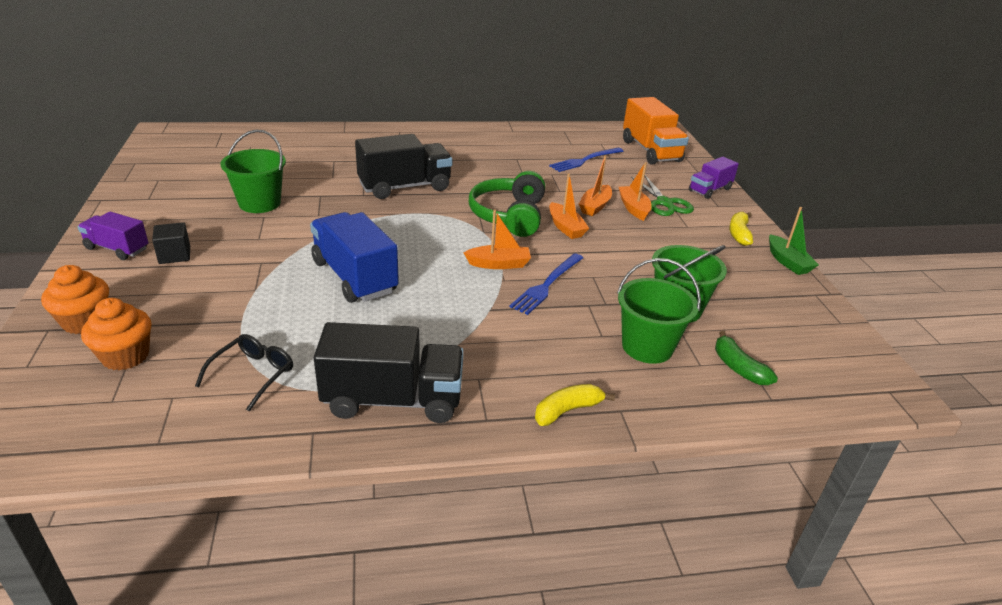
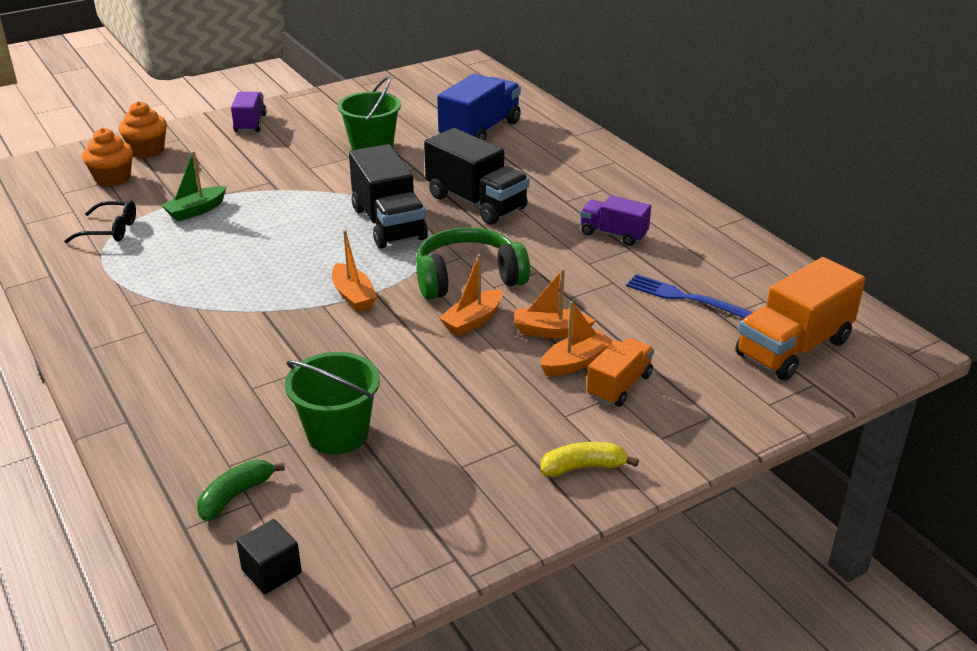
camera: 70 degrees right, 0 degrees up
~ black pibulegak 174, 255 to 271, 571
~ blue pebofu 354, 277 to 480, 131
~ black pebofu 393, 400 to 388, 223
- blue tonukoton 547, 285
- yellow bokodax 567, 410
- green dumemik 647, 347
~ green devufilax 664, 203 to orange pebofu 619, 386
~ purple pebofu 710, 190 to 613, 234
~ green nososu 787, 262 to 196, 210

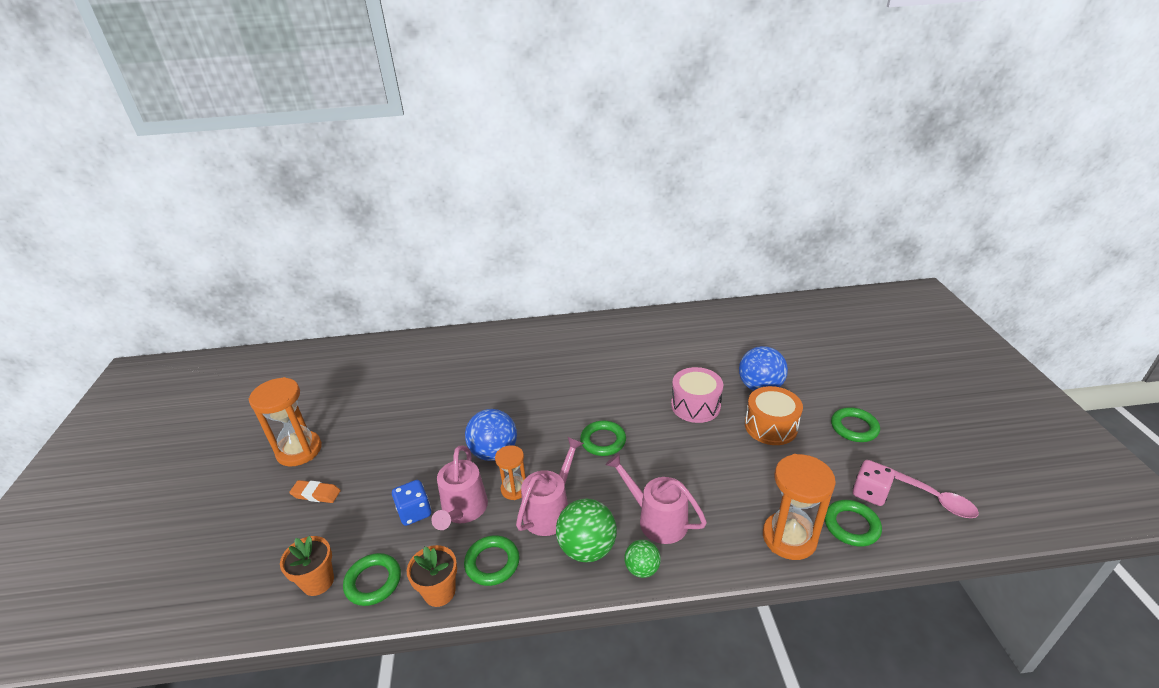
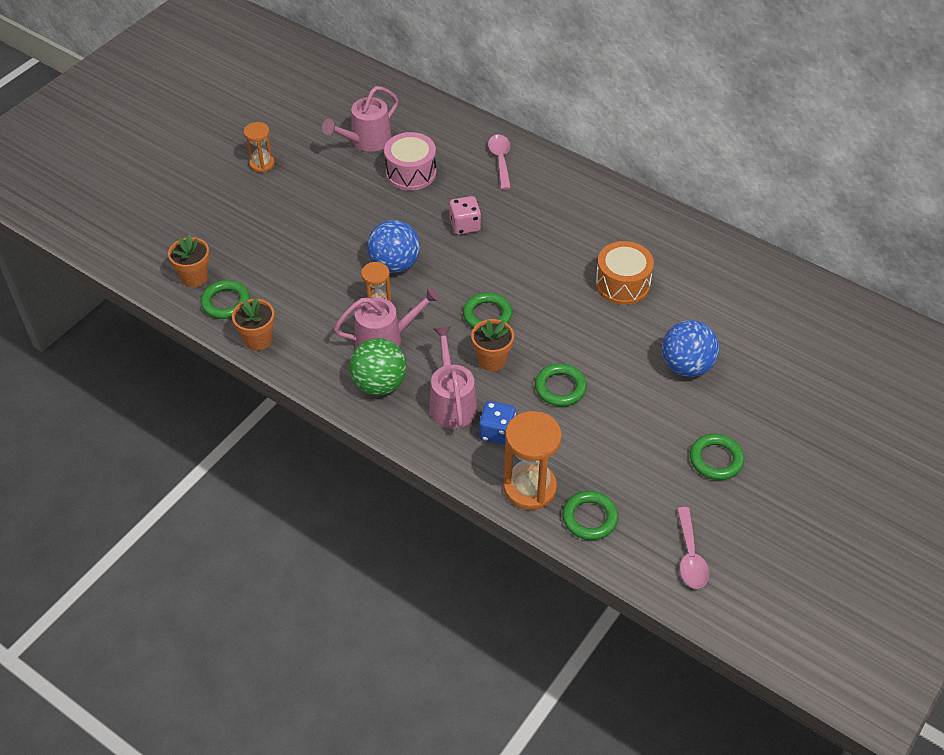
camera: 40 degrees right, 15 degrees up
~ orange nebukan 299, 450 = 262, 164 x0.58
- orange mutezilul 316, 494
~ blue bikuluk 414, 512 to 497, 432
~ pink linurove 463, 510 to 366, 141
~ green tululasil 492, 563 to 560, 388
- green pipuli 642, 569
~ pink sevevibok 695, 405 to 411, 173
~ orange sevevibok 770, 426 to 622, 284
~ pink bikuluk 869, 493 to 465, 225
+ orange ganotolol 492, 360
+ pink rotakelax 500, 160

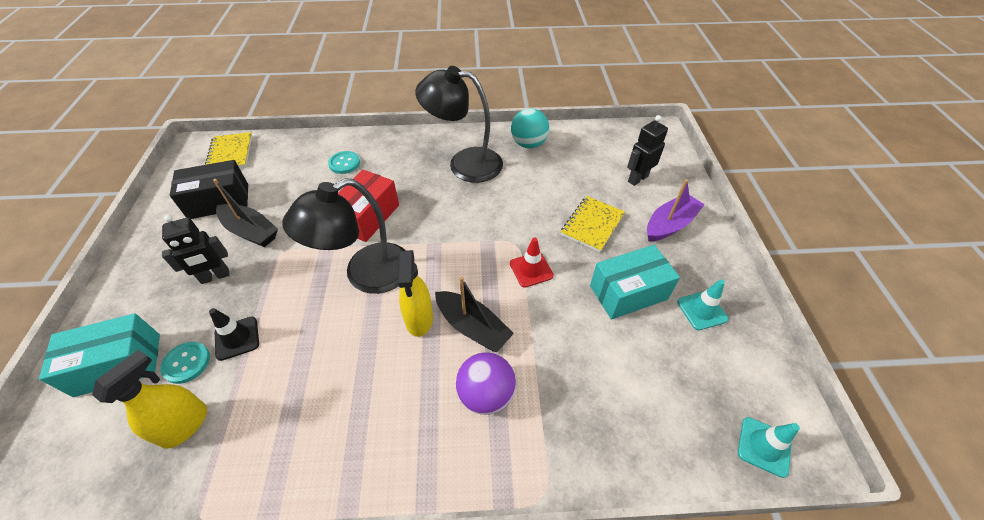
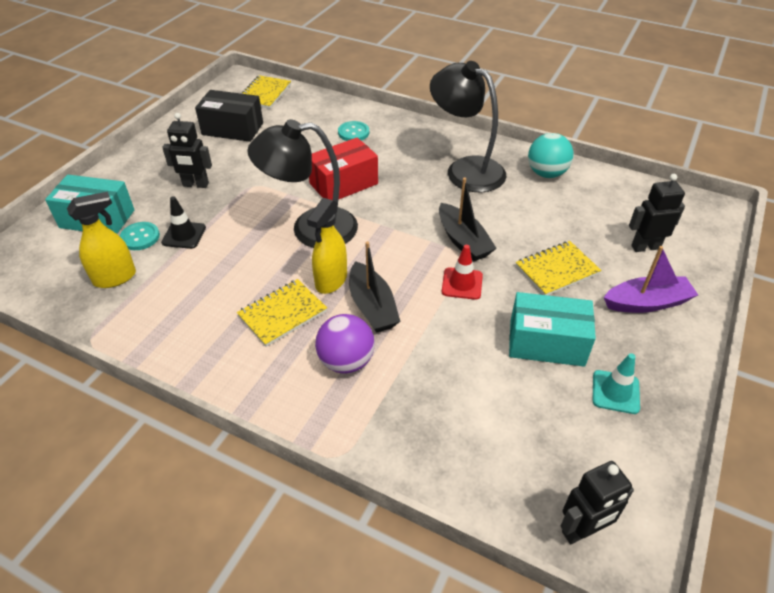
camera: 30 degrees right, 5 degrees down
~ black nososu 250, 231 to 463, 241
~ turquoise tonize 764, 446 to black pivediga 582, 531
+ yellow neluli 282, 314

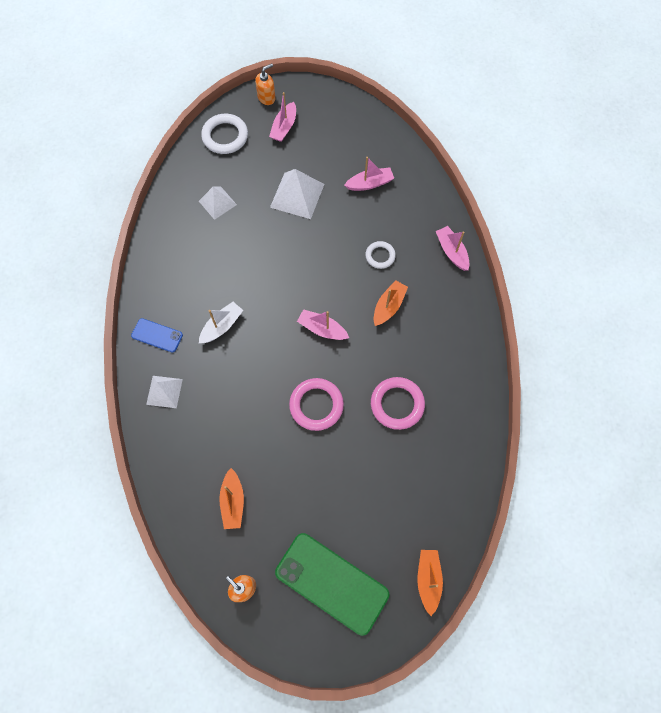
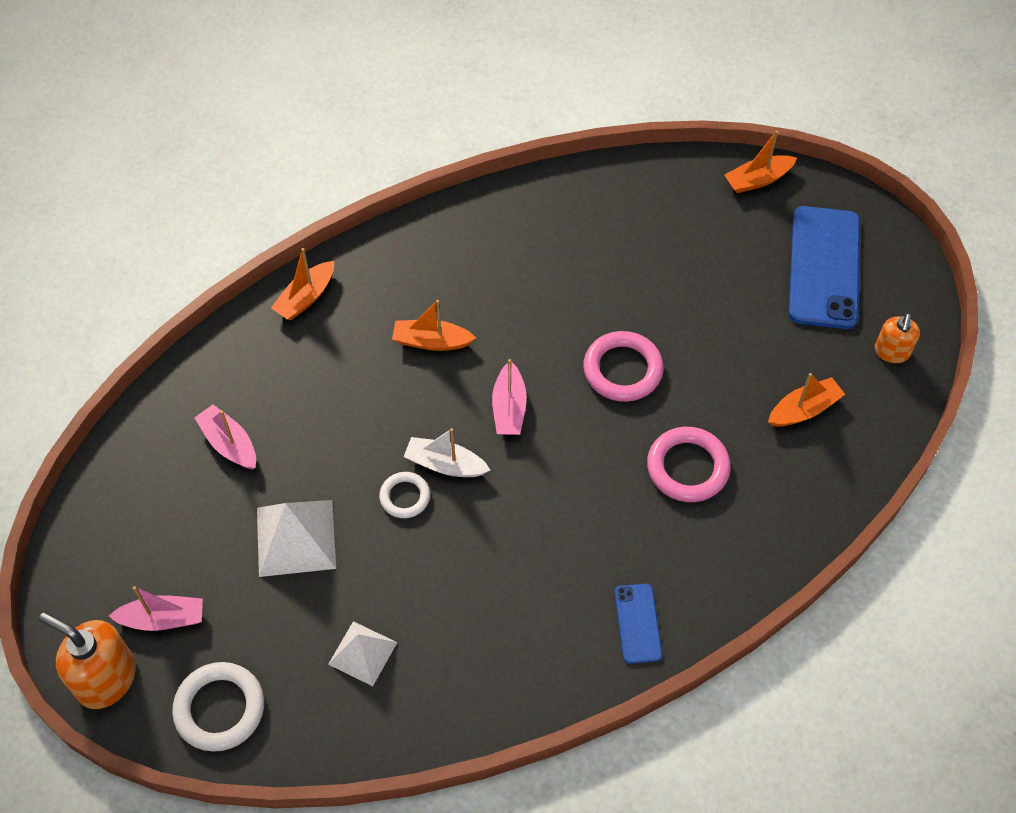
camera: 115 degrees left, 10 degrees down
- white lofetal 164, 391
~ white nososu 222, 326 to 445, 464
~ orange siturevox 266, 98 = 106, 678 x1.67
~ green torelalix 331, 583 to blue torelalix 824, 267
~ white tululasil 380, 256 to 405, 497
~ pink tululasil 397, 404 to 687, 467
~ pink nososu 451, 251 to orange nososu 306, 298

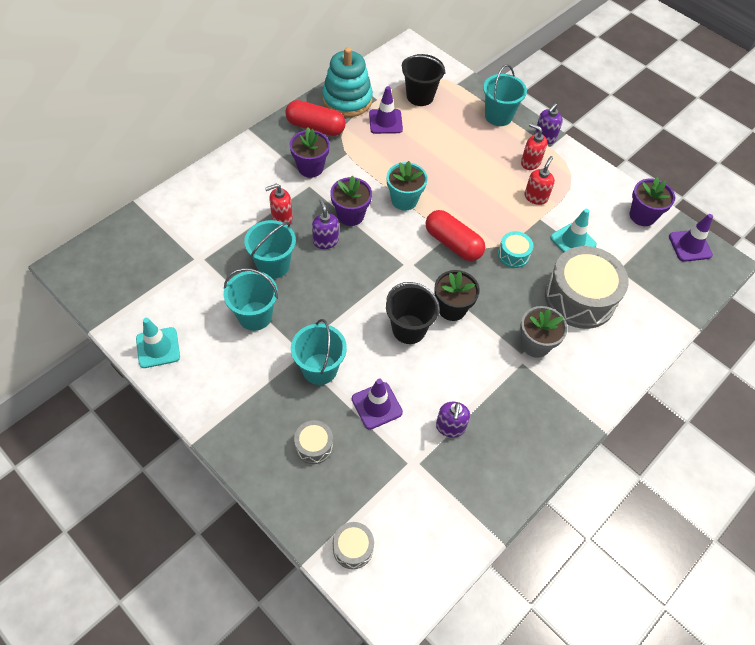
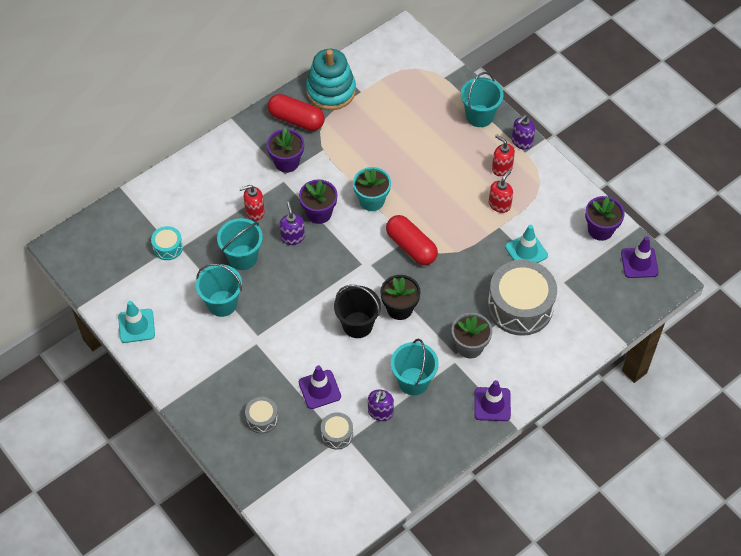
camera: 10 degrees right, 0 degrees up
~ turquoise dumemik 319, 369 to 413, 381
~ grey sevevibok 353, 548 to 337, 434
~ purple tonize 385, 121 to 492, 404
- black dumemik 420, 96
~ turquoise sevevibok 513, 254 to 168, 247

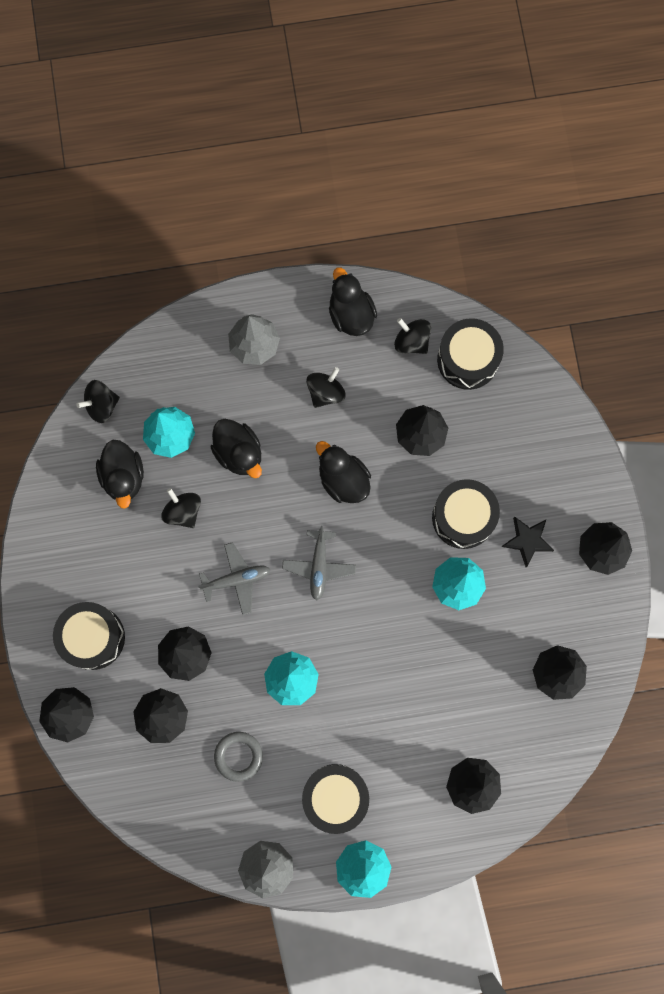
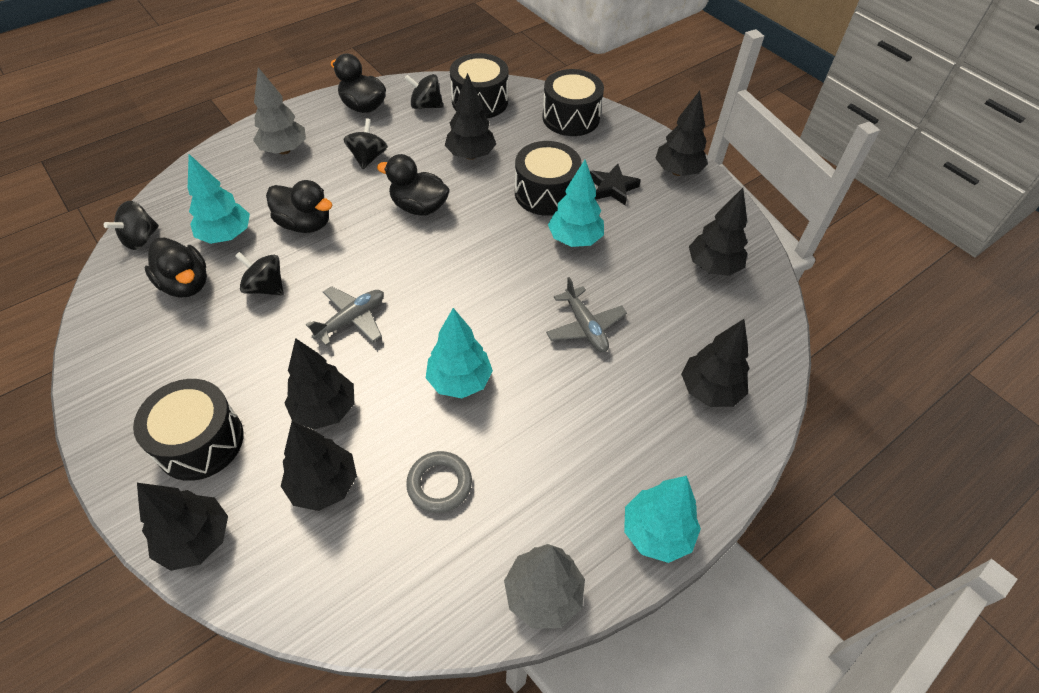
camera: 30 degrees left, 25 degrees down
~ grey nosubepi 319, 566 to 585, 326
~ black sevevibok 335, 797 to 571, 117

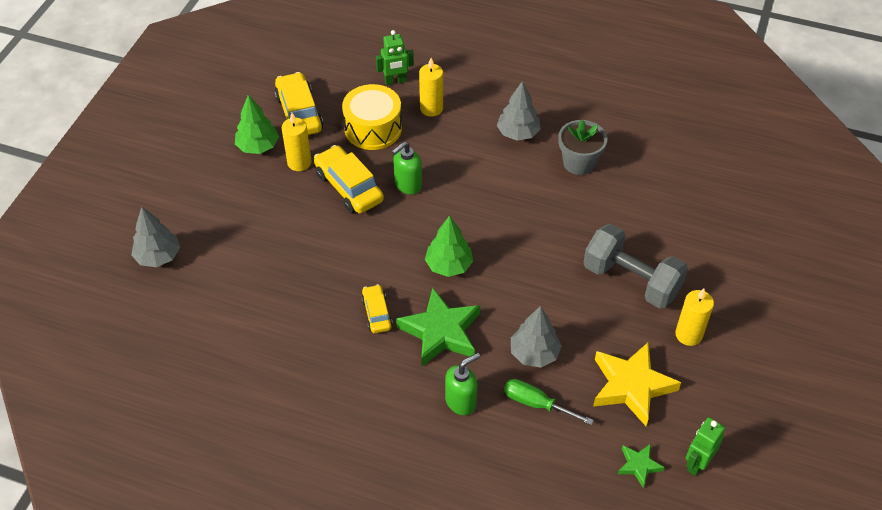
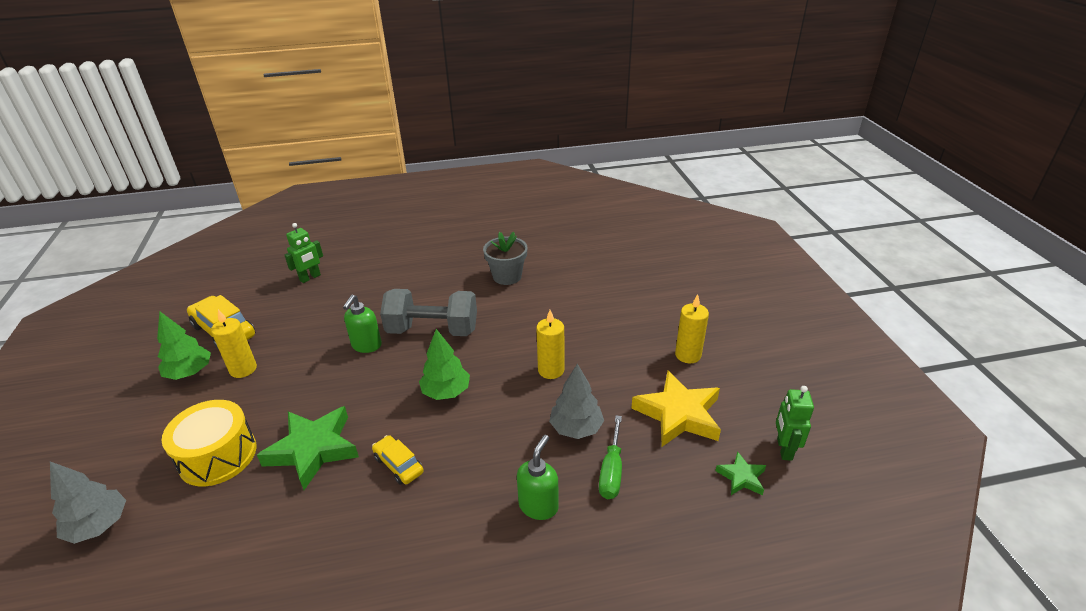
camera: 30 degrees left, 15 degrees down
- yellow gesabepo 349, 187
~ yellow sevevibok 373, 128 to 218, 456
~ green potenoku 441, 332 to 313, 449
~ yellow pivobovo 431, 108 to 551, 370
- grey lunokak 518, 133
~ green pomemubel 537, 404 = 611, 470 75 degrees counterclockwise
~ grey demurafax 631, 280 to 432, 330

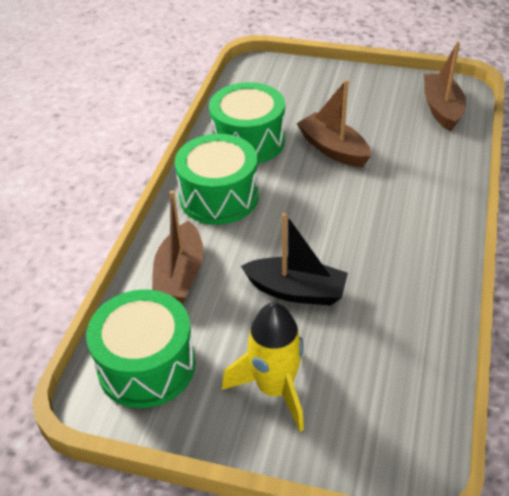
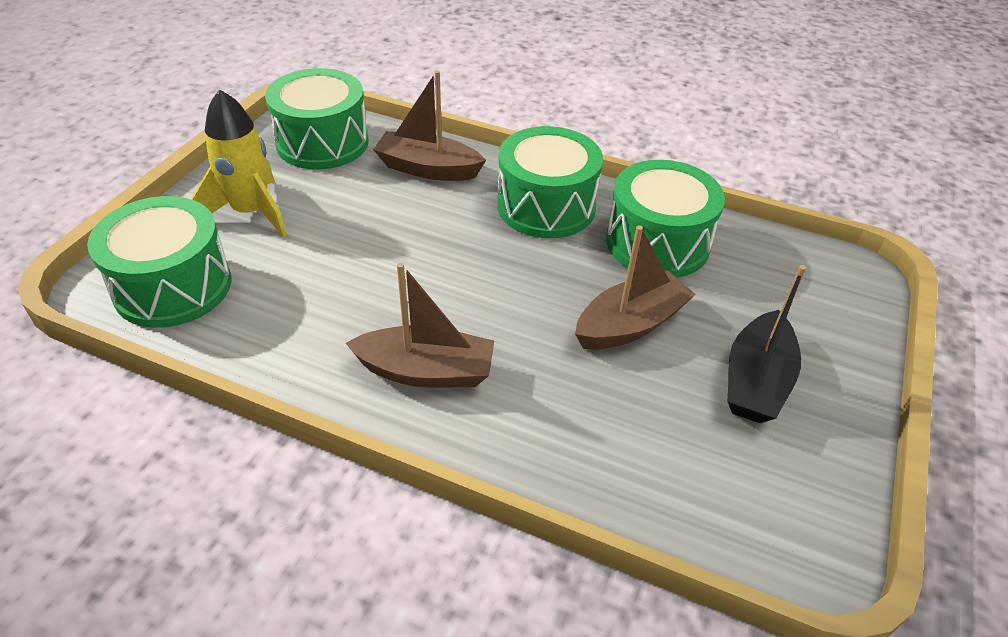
camera: 95 degrees right, 0 degrees up
~ black nososu 296, 291 to 756, 381
~ brown nososu 441, 109 to 426, 371
+ green sevevibok 173, 286

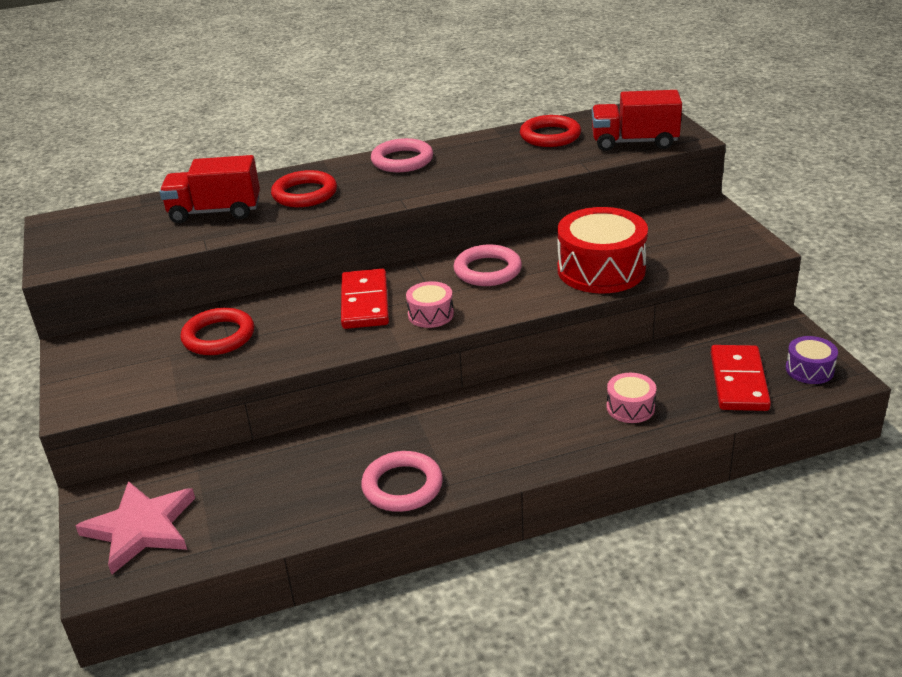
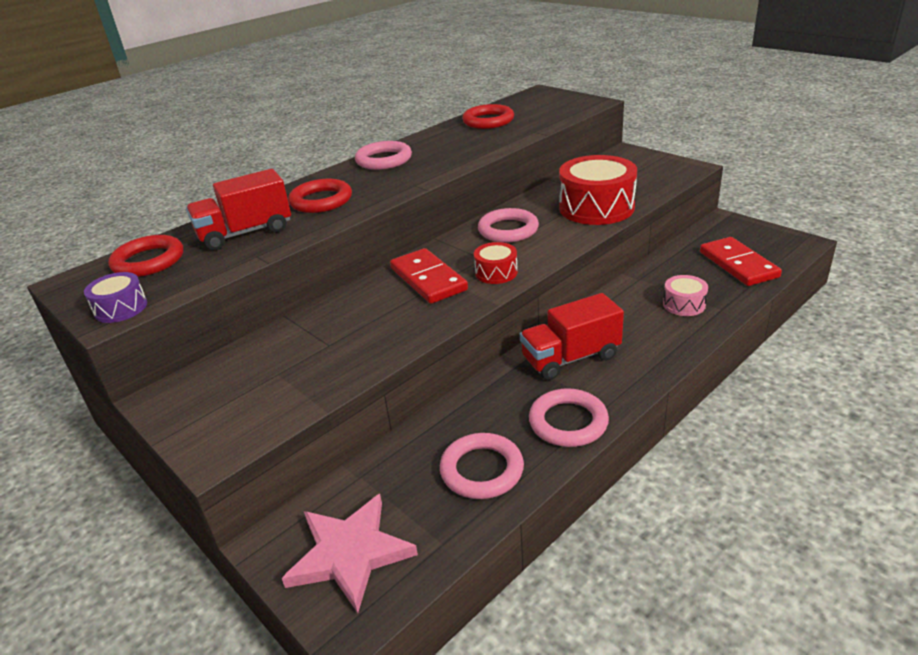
camera: 25 degrees left, 0 degrees up
~ red tululasil 218, 336 to 148, 261
~ pink sevevibok 430, 314 to red sevevibok 496, 272
~ red pebofu 634, 142 to 570, 358
~ purple sevevibok 809, 370 to 121, 308
+ pink tululasil 482, 470

